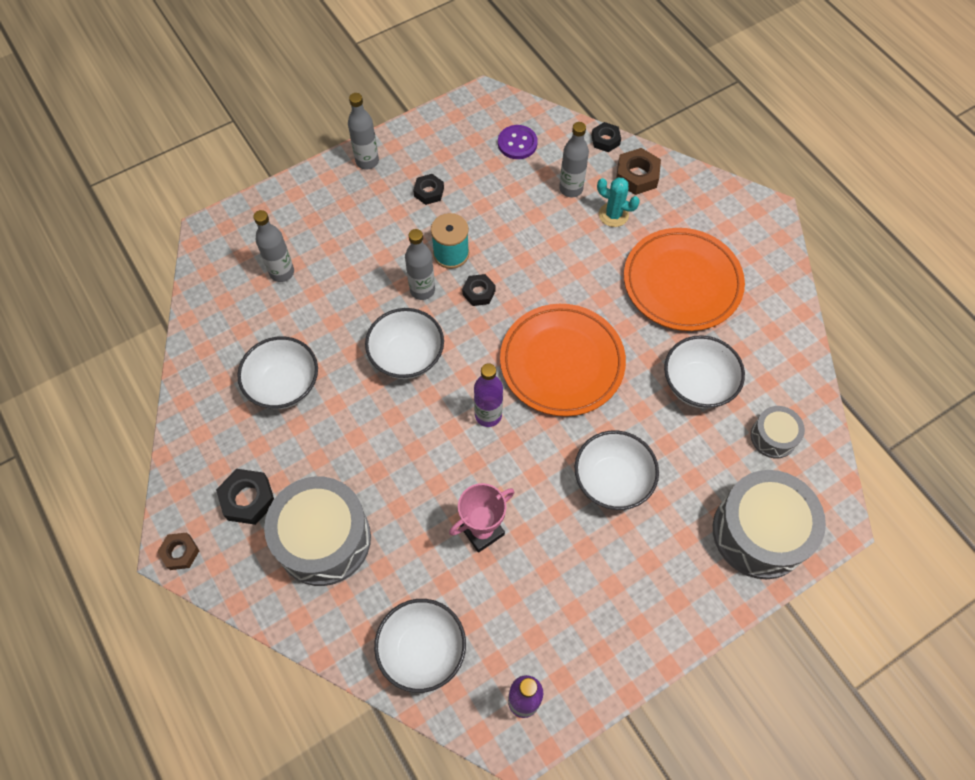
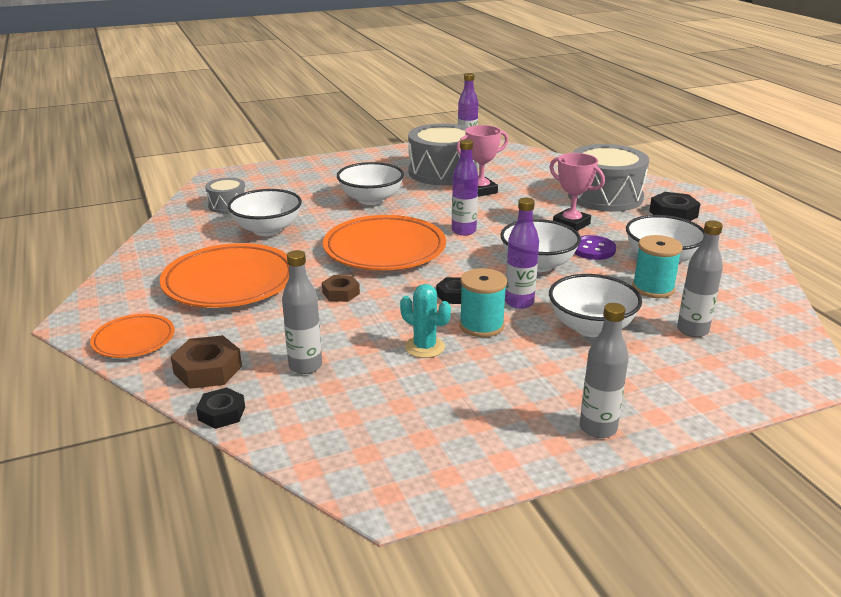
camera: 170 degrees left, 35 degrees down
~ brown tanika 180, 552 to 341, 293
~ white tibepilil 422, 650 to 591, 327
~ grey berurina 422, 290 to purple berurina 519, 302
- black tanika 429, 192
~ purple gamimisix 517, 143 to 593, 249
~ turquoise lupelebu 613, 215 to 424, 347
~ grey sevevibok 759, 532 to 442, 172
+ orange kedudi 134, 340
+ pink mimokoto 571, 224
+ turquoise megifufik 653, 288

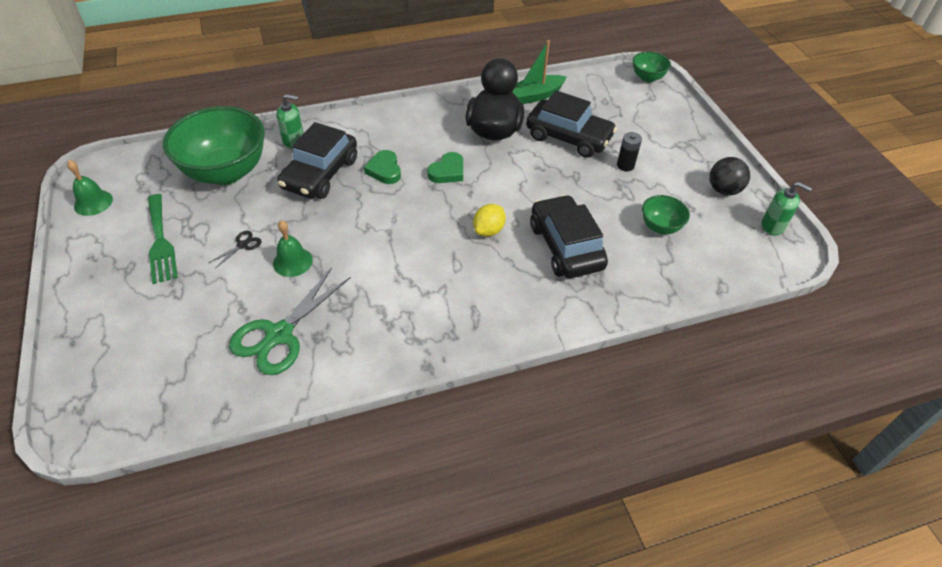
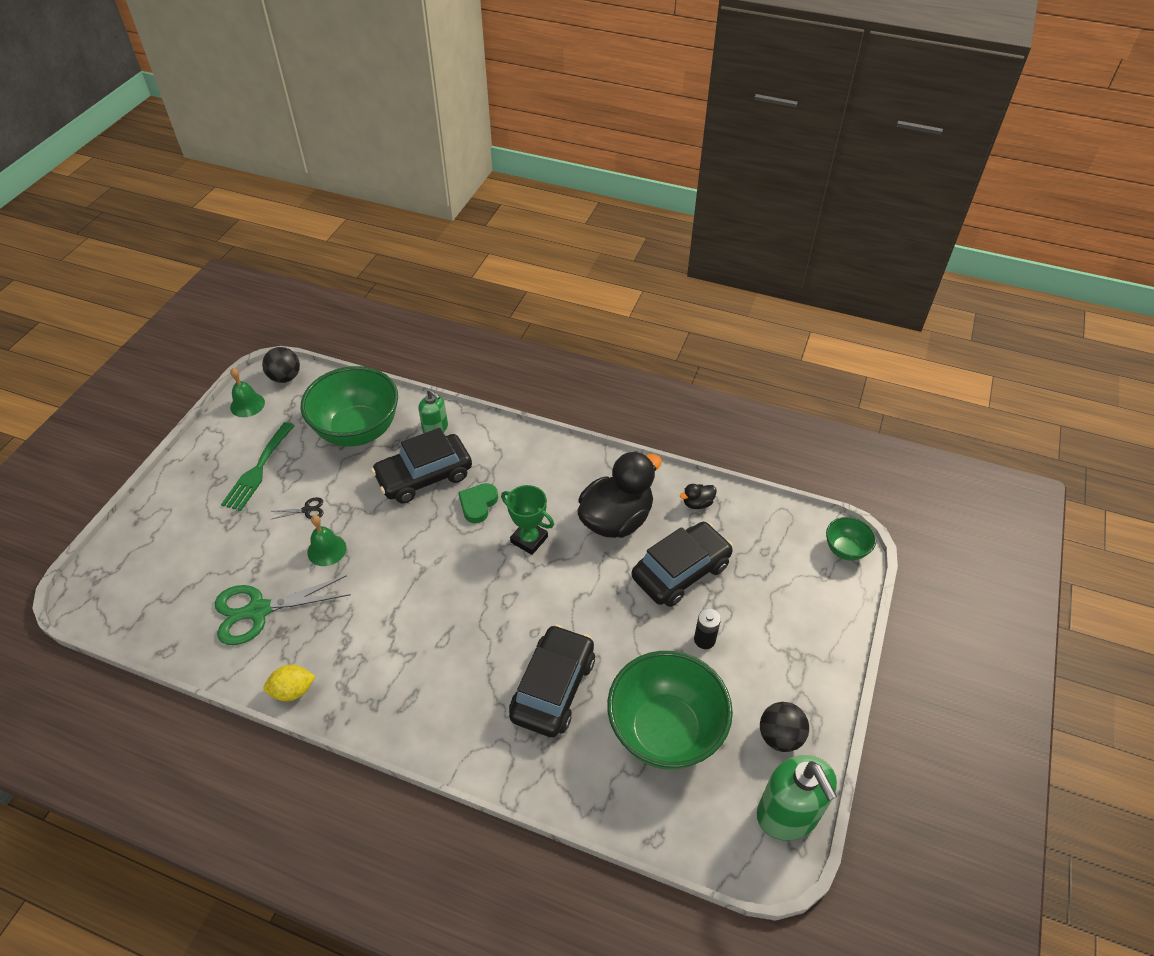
camera: 40 degrees right, 0 degrees up
~ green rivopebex 447, 171 to green mimokoto 529, 539
~ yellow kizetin 489, 230 to 293, 690
~ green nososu 535, 96 to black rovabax 697, 503
~ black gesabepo 568, 137 = 681, 571 105 degrees counterclockwise
~ green tibepilil 660, 227 = 665, 731 x2.14
~ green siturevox 773, 226 = 787, 814 x1.74
+ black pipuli 285, 377

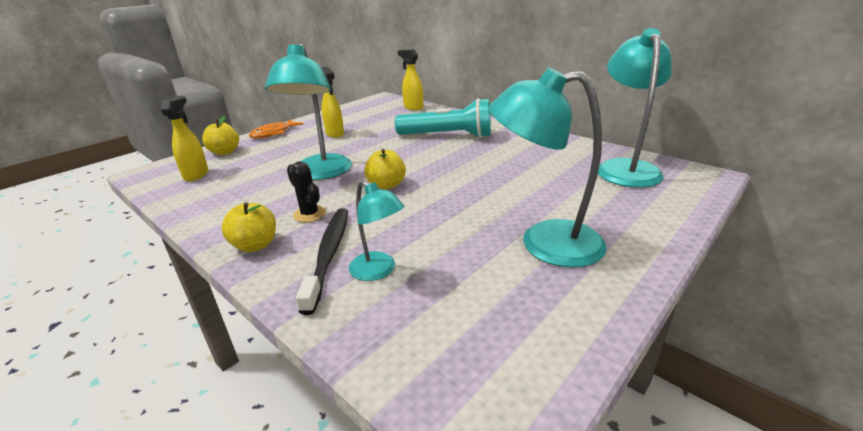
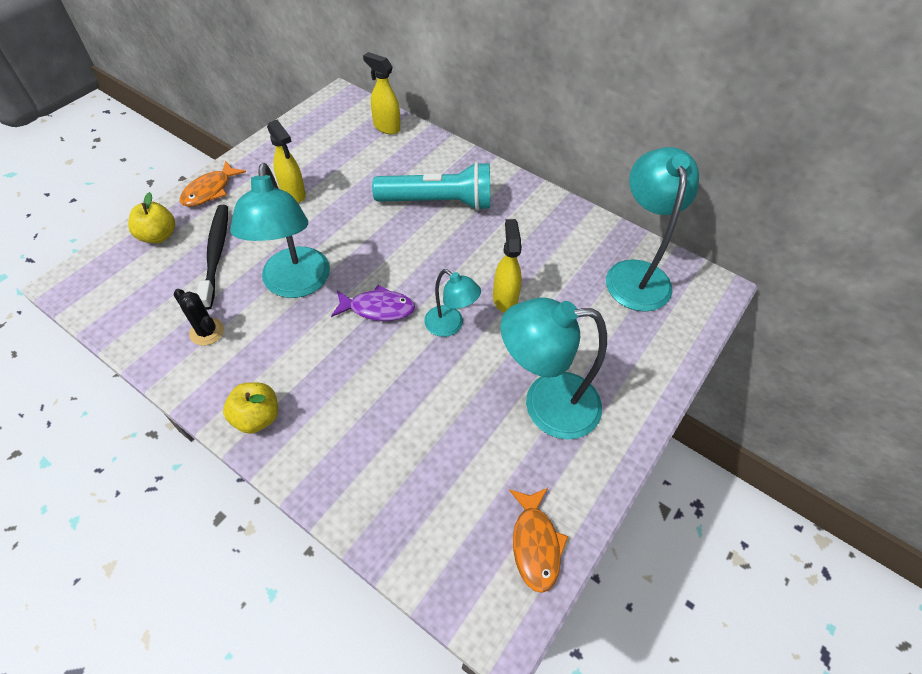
camera: 10 degrees left, 25 degrees up
~ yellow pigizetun 196, 174 to 504, 298
~ black lupelebu 309, 214 to 207, 332
~ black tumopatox 329, 254 to 216, 254
~ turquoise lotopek 378, 271 to 450, 326
~ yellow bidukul 386, 185 to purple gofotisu 378, 308
+ orange gofotisu 535, 544

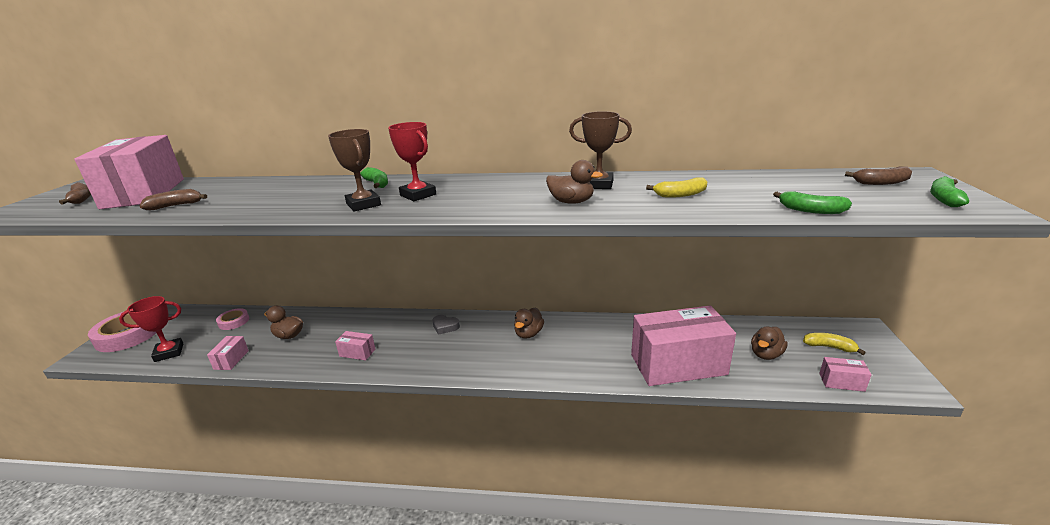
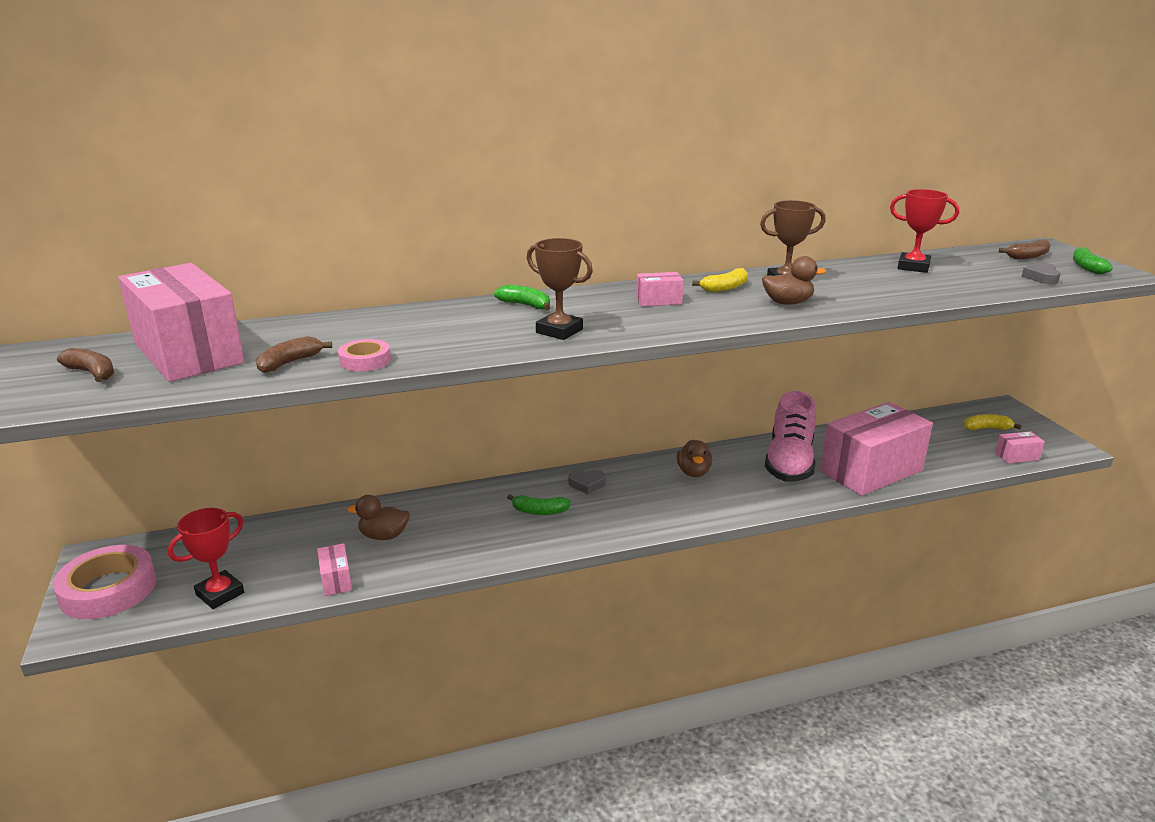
camera: 25 degrees left, 0 degrees up
~ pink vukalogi 234, 322 to 365, 360
~ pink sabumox 357, 353 to 658, 301
~ red mimokoto 418, 195 to 913, 267
~ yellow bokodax 680, 195 to 725, 288
- brown rovabax 766, 354
~ green bokodax 810, 210 to 539, 511
+ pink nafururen 789, 462
+ grey rivopebex 1041, 277

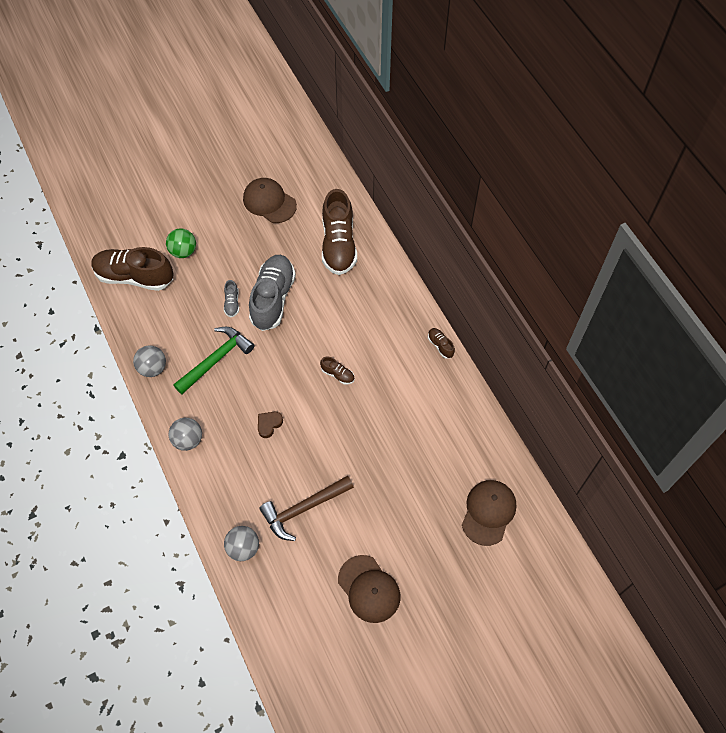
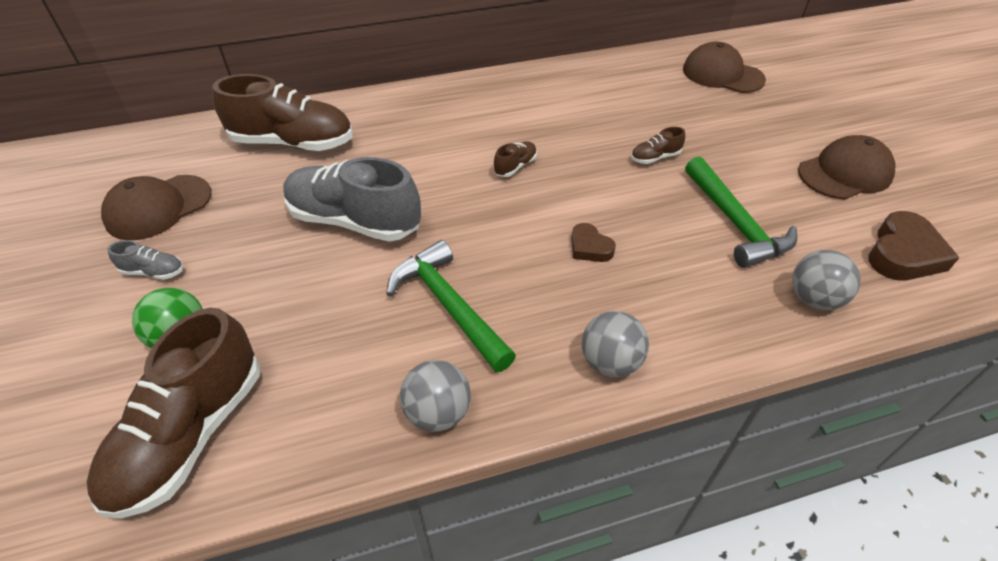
camera: 80 degrees left, 15 degrees down
~ grey nafururen 232, 303 to 154, 272
~ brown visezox 303, 509 to green visezox 735, 223
~ brown nafururen 440, 345 to 655, 157
+ brown rivopebex 903, 254

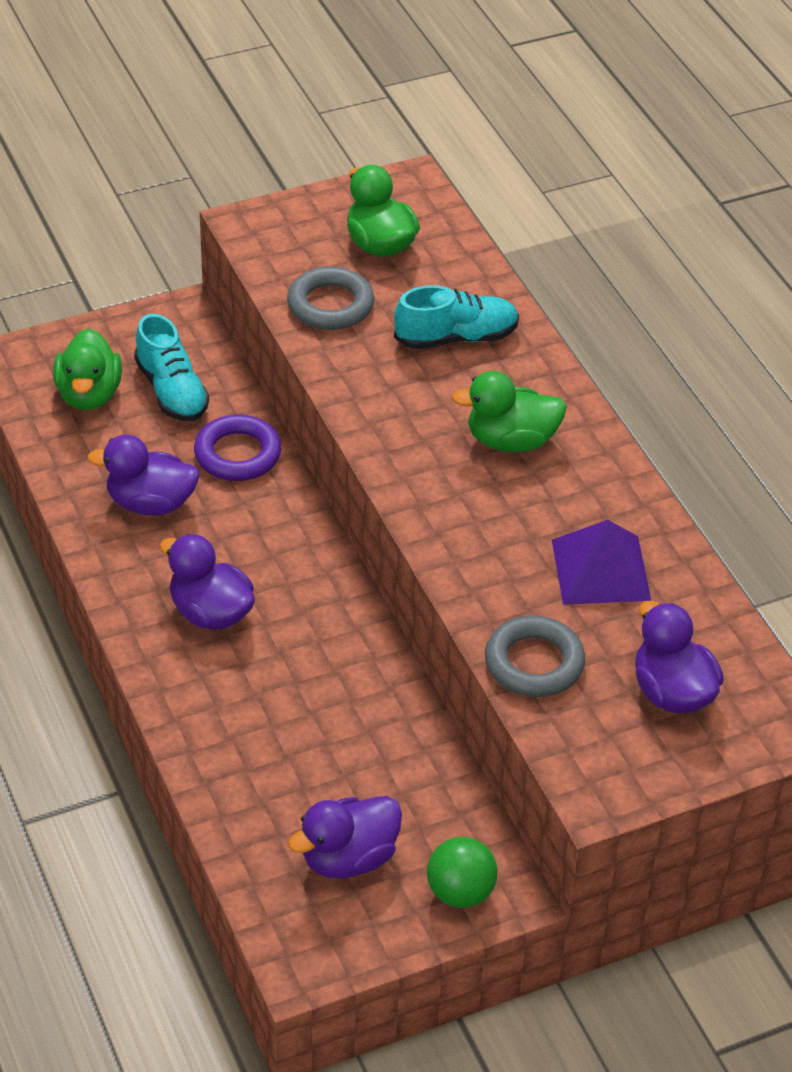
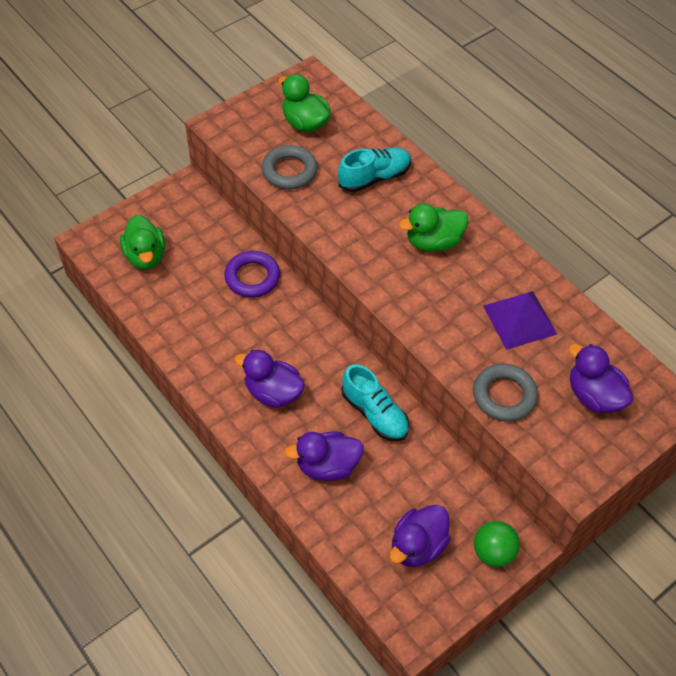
camera: 15 degrees left, 10 degrees up
~ purple rovabax 150, 503 to 327, 466
~ turquoise nafururen 172, 391 to 374, 413

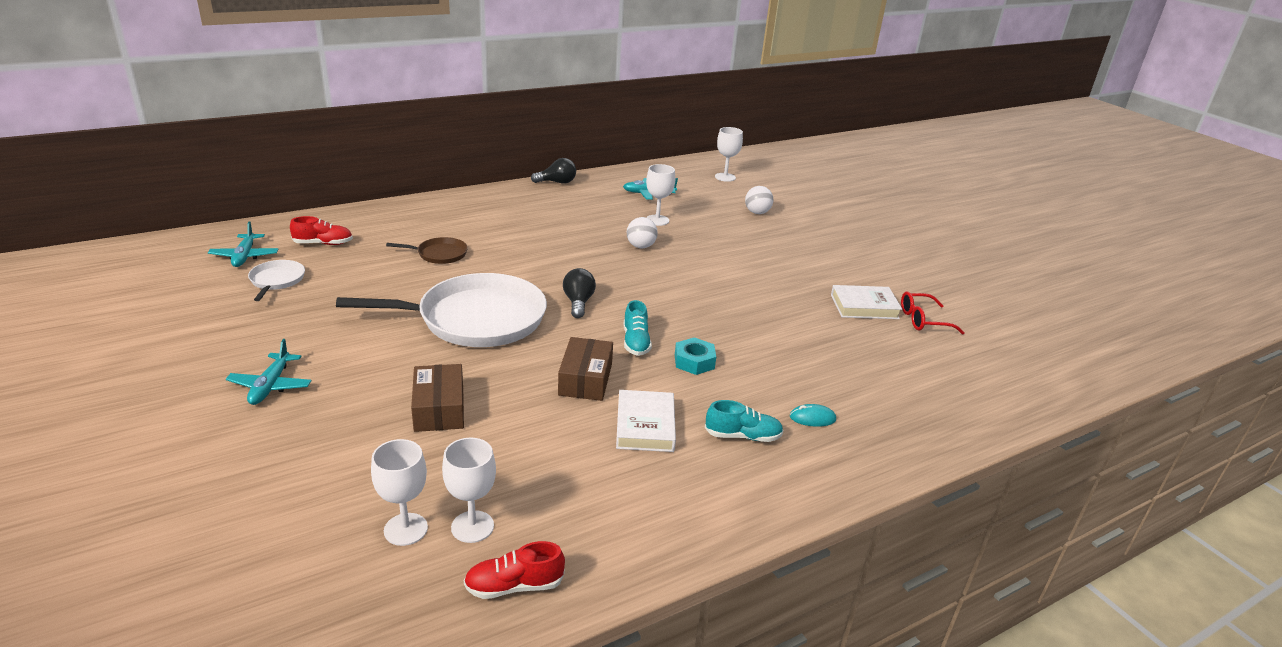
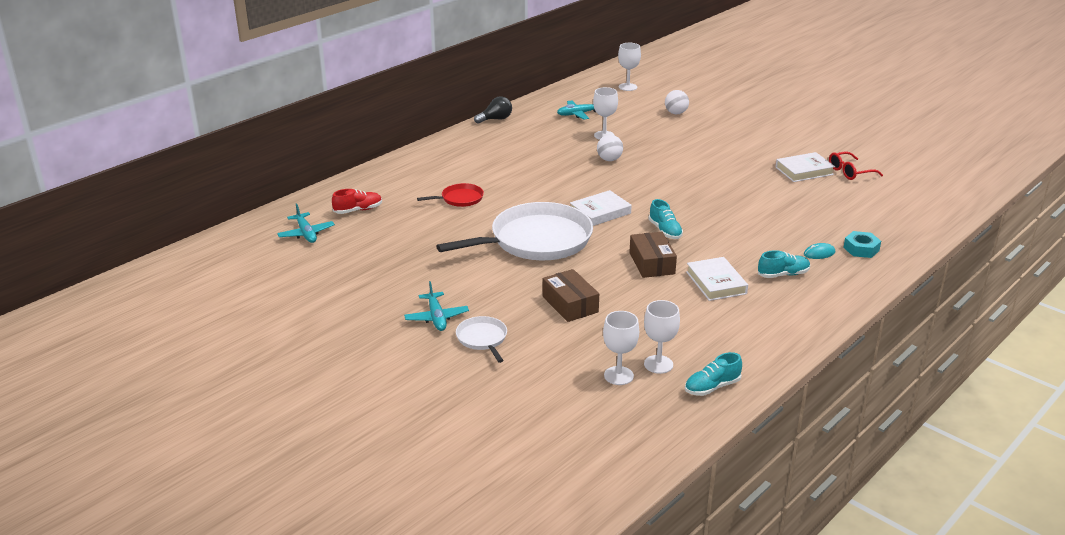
camera: 15 degrees left, 0 degrees up
~ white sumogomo 276, 280 to 482, 339
~ brown sumogomo 439, 254 to red sumogomo 460, 199
~ red nafururen 514, 586 to turquoise nafururen 712, 387
~ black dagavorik 578, 303 to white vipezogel 600, 212
~ turquoise tanika 694, 361 to 861, 249

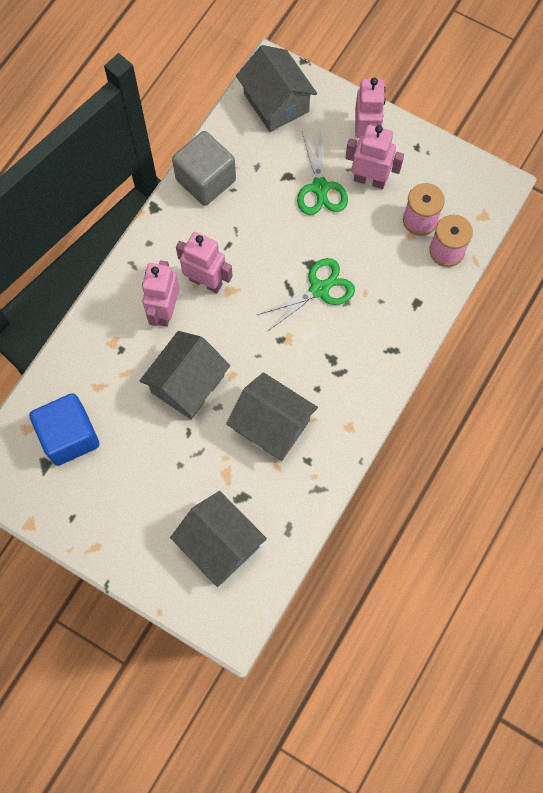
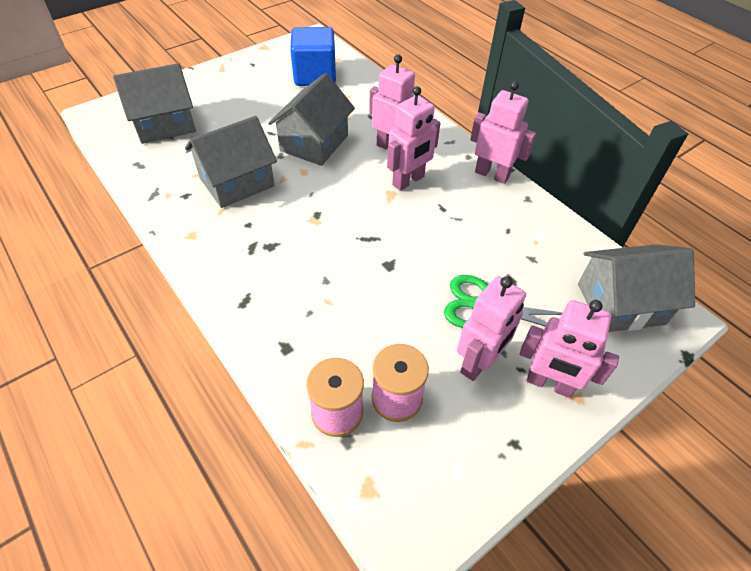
camera: 110 degrees right, 20 degrees down
~ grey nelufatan 187, 384 = 314, 143 60 degrees clockwise
- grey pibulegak 206, 180
- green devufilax 319, 289
+ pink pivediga 492, 174

